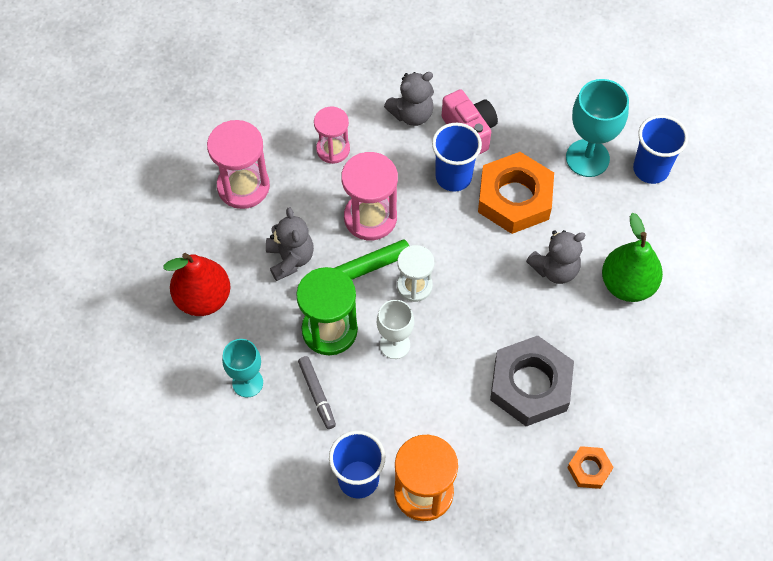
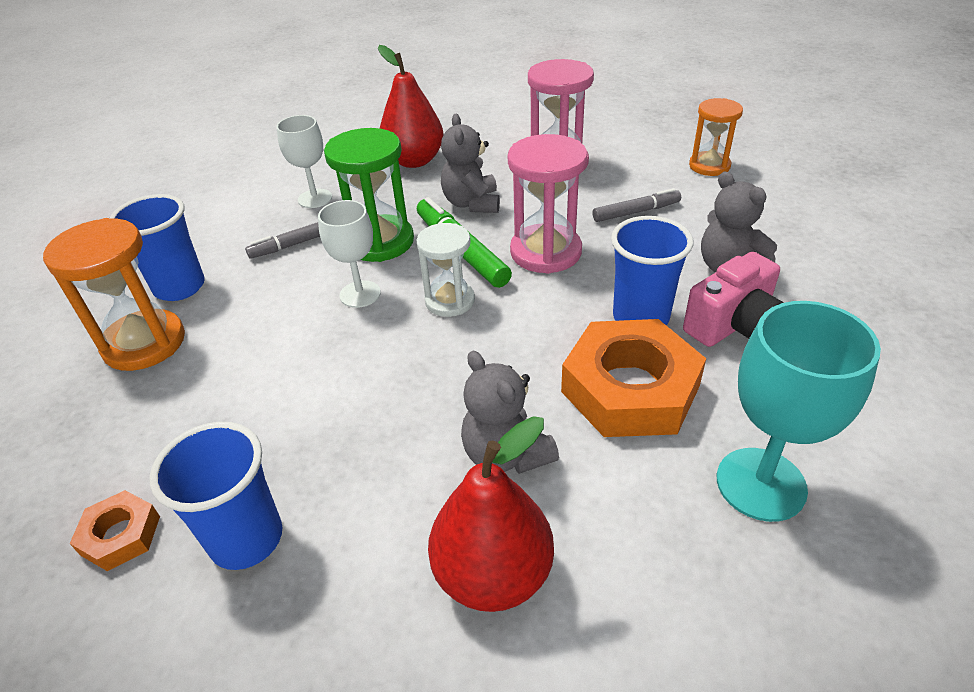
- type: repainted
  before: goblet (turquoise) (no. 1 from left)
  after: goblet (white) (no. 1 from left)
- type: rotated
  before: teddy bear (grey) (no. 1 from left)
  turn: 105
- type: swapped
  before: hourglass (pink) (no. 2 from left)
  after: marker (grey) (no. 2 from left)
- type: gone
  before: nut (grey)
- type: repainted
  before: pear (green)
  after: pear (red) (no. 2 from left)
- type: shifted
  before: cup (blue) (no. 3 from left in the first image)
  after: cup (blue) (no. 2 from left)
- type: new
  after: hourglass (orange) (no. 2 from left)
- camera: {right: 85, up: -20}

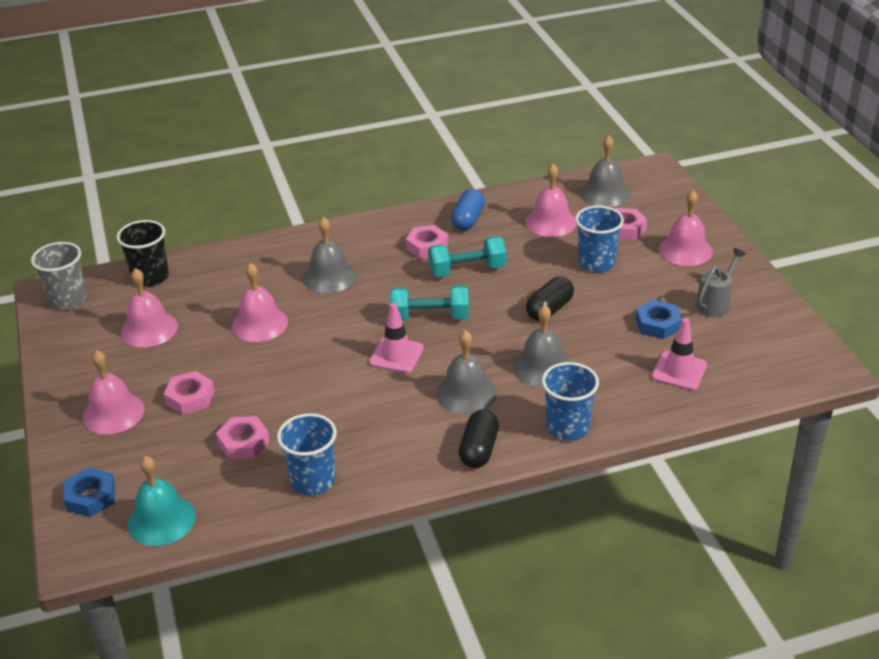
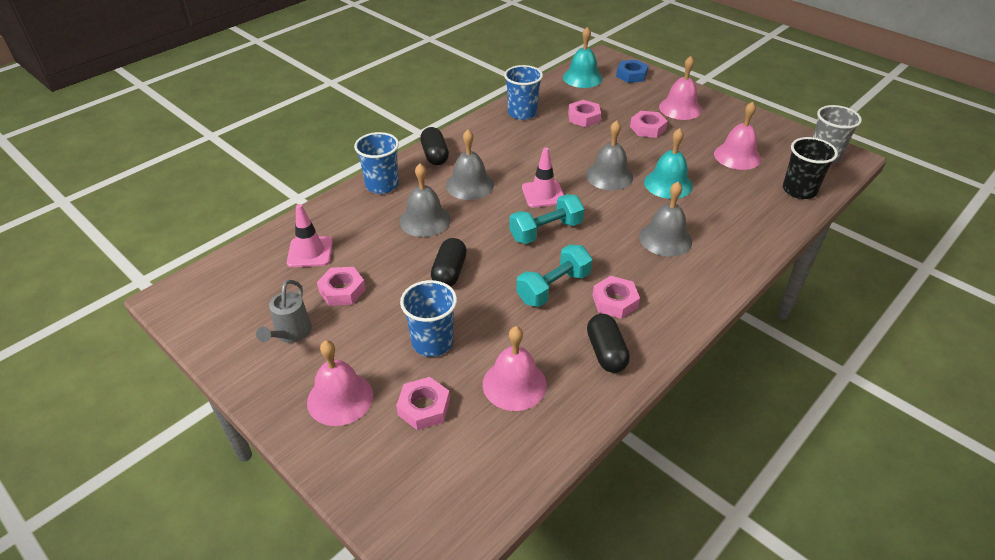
- type: repainted
  before: bell (pink) (no. 3 from left)
  after: bell (turquoise) (no. 2 from left)
- type: repainted
  before: capsule (blue)
  after: capsule (black) (no. 3 from left)
- type: shifted
  before: bell (grey) (no. 4 from left in the first image)
  after: bell (grey) (no. 3 from left)
- type: repainted
  before: nut (blue) (no. 2 from left)
  after: nut (pink) (no. 1 from left)
- camera: {right: 150, up: 5}

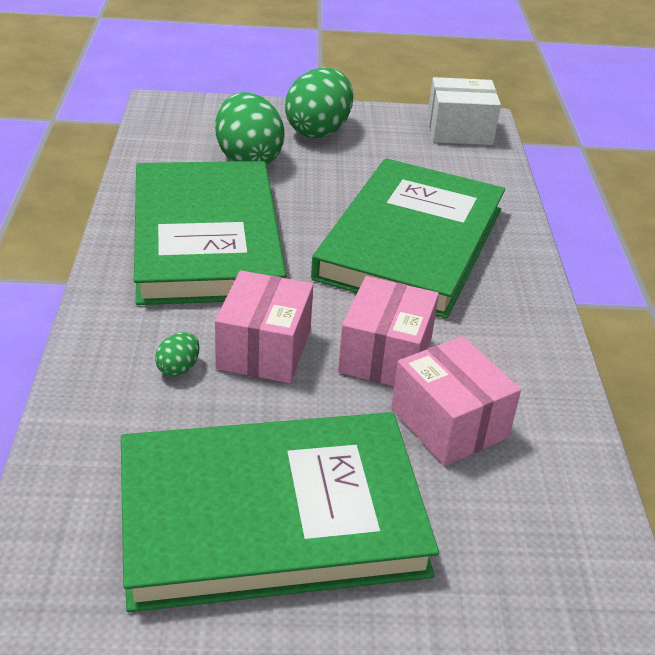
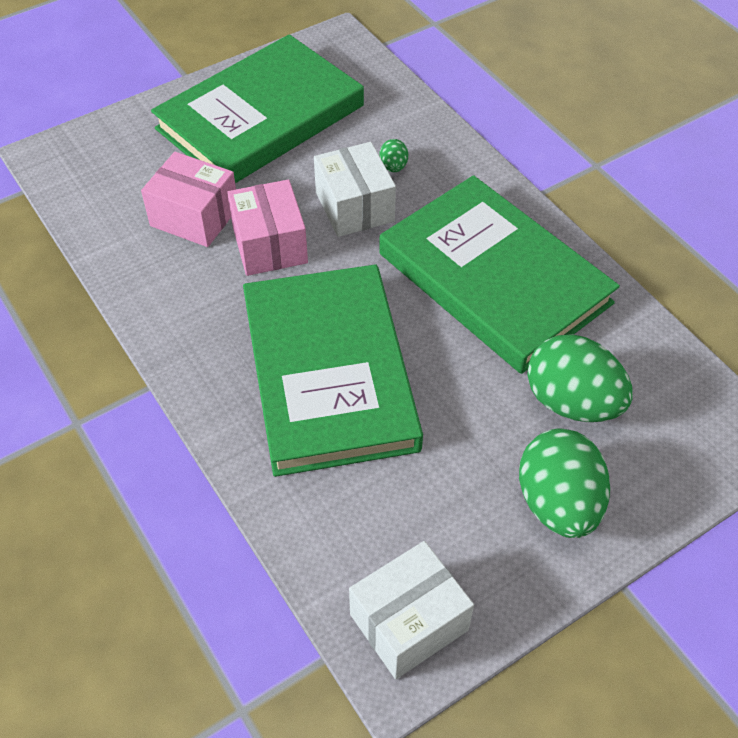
- type: repainted
  before: box (pink) (no. 1 from left)
  after: box (white) (no. 1 from left)
- camera: {right: 150, up: 15}

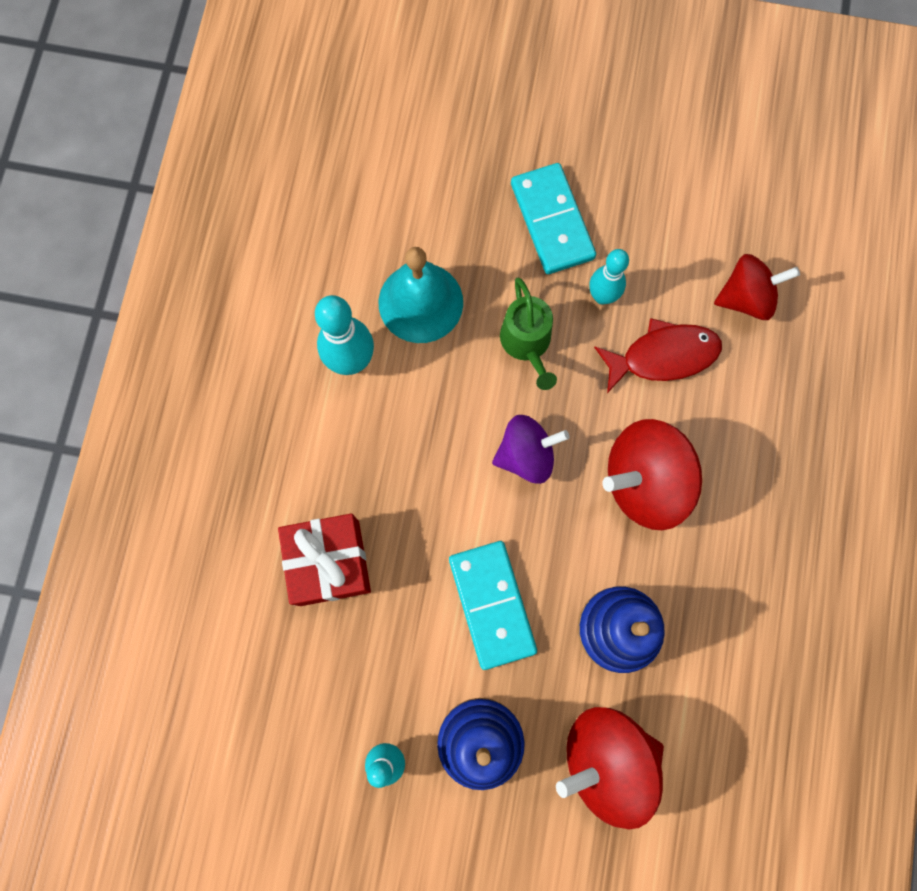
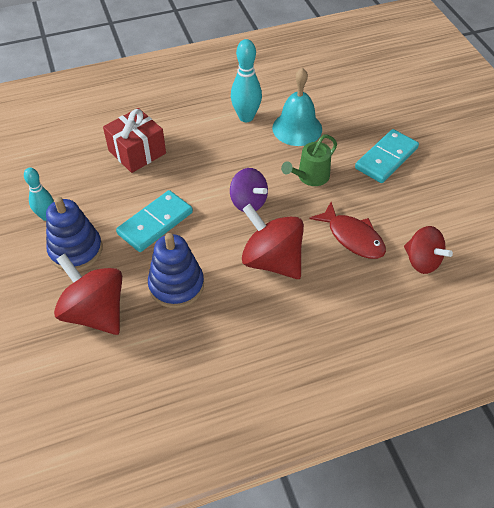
- type: gone
  before: bowling pin (turquoise) (no. 3 from left)
- camera: {right: 60, up: -25}

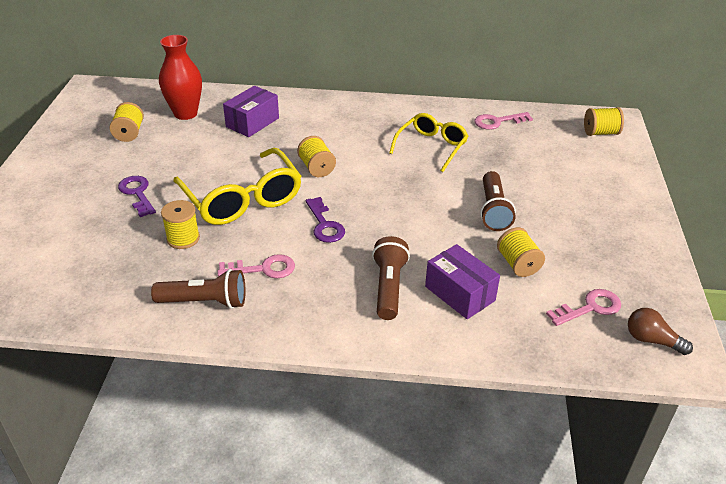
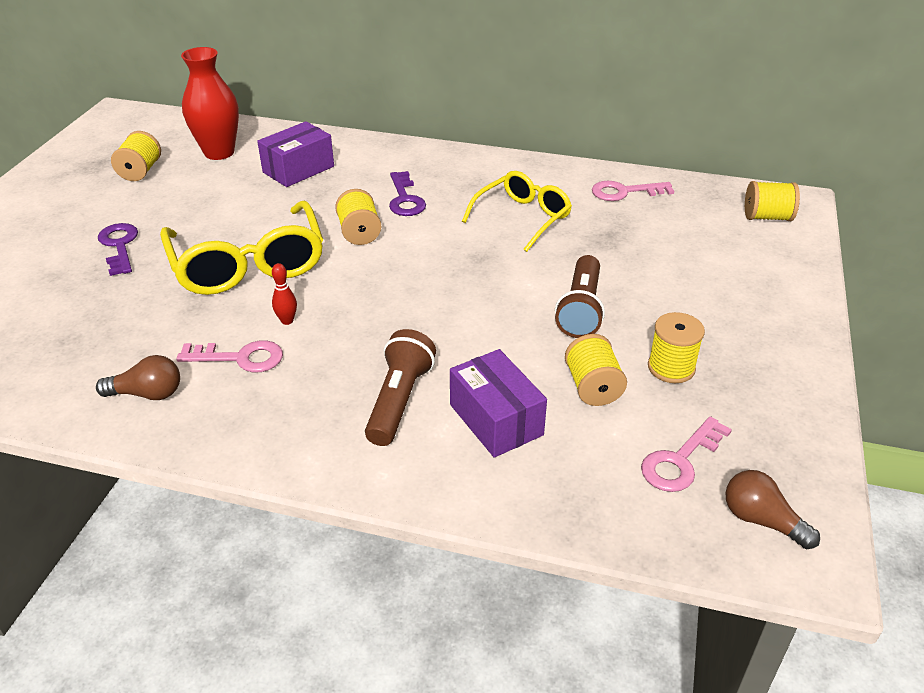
- type: swapped
  before: flashlight (brown) (no. 1 from left)
  after: light bulb (brown) (no. 1 from left)
- type: shifted
  before: spool (yellow) (no. 2 from left in the first image)
  after: spool (yellow) (no. 4 from left)
- type: shifted
  before: key (purple) (no. 2 from left)
- type: rotated
  before: key (pink) (no. 3 from left)
  turn: 150
- type: new
  after: bowling pin (red)
- camera: {right: 10, up: 0}

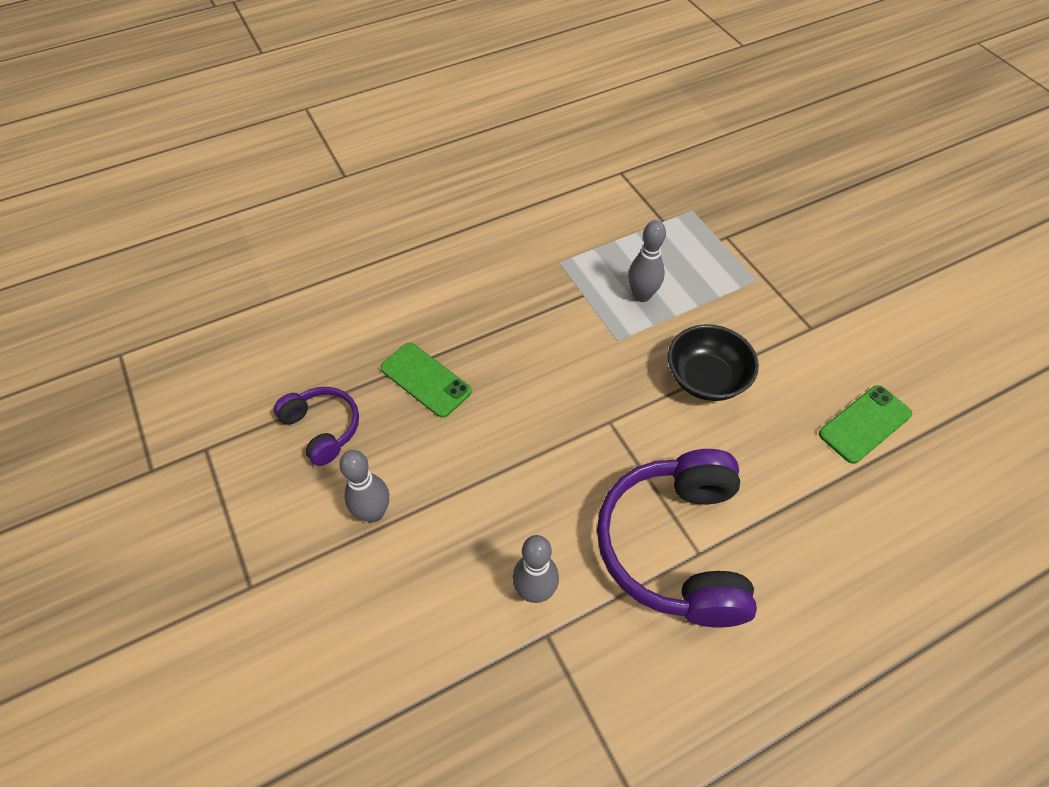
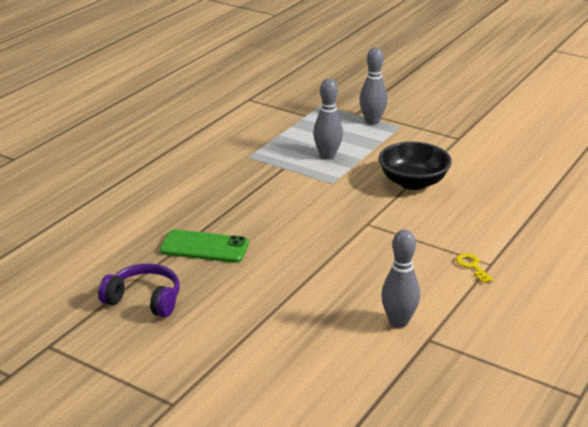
- type: shifted
  before: bowling pin (grey) (no. 1 from left in the first image)
  after: bowling pin (grey) (no. 2 from left)
- type: swapped
  before: headphones (purple) (no. 2 from left)
  after: key (yellow)
- type: gone
  before: phone (green) (no. 2 from left)
- camera: {right: -30, up: -25}

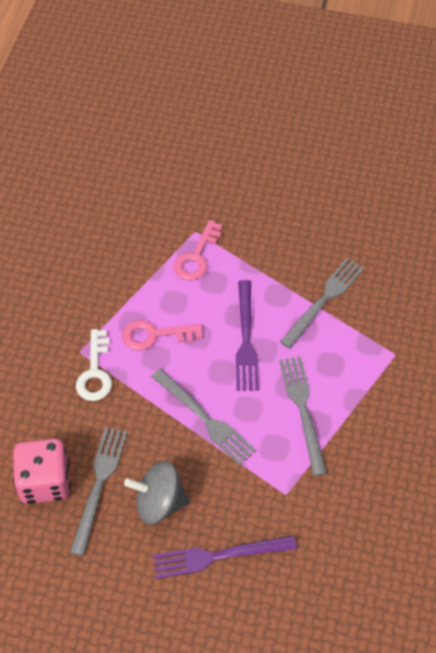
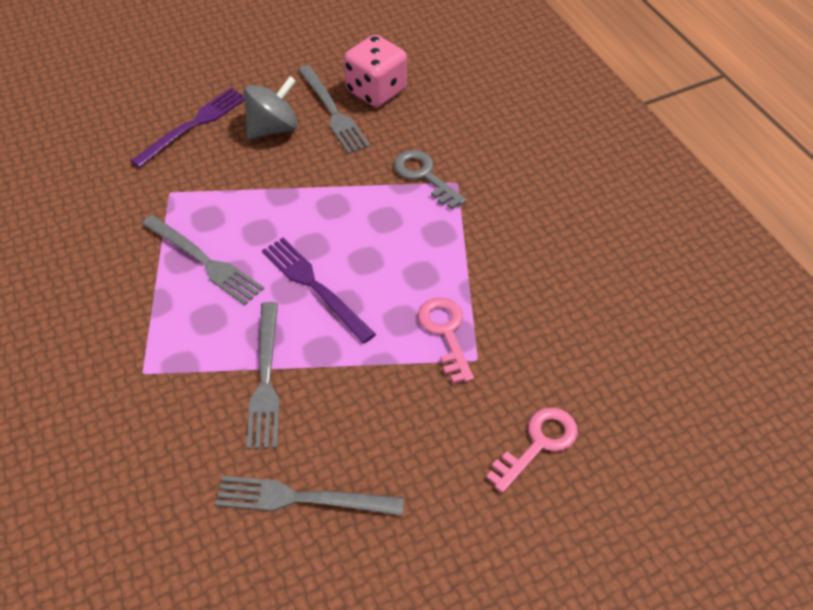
- type: repainted
  before: key (white)
  after: key (grey)
- type: shifted
  before: key (pink) (no. 1 from left in the first image)
  after: key (pink) (no. 2 from left)
- type: shifted
  before: fork (grey) (no. 2 from left in the first image)
  after: fork (grey) (no. 3 from left)
- camera: {right: 140, up: -5}

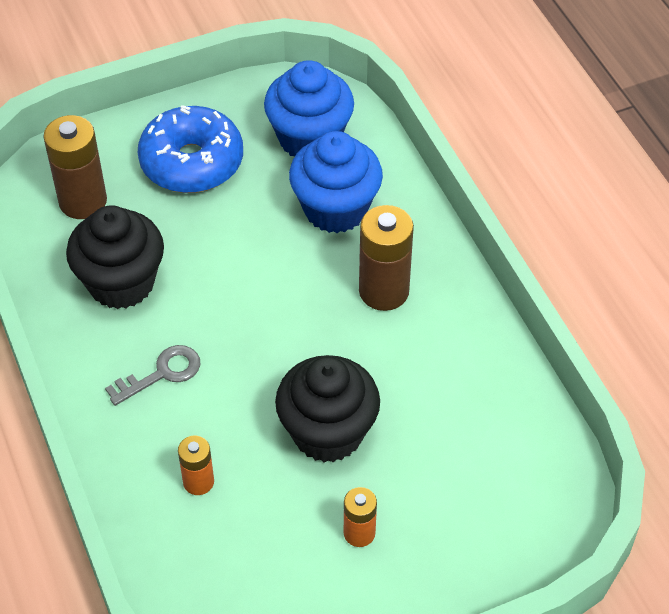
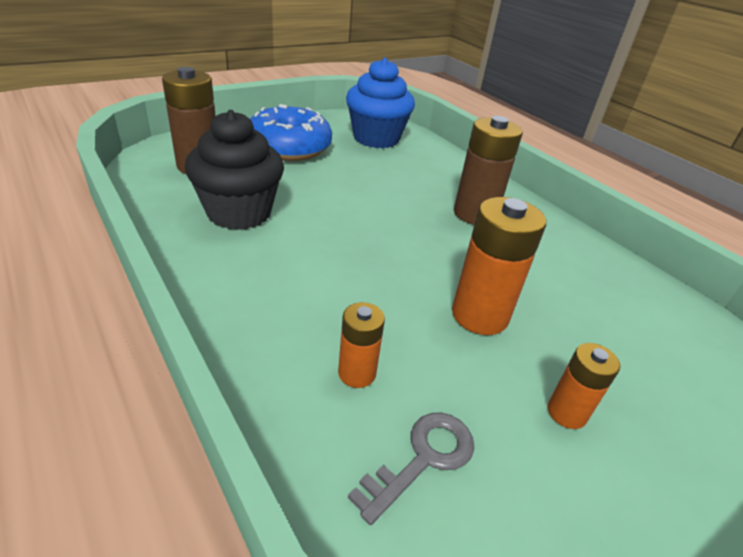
- type: shifted
  before: key (grey)
- type: swapped
  before: cupcake (black) (no. 2 from left)
  after: battery (orange) (no. 2 from left)
- type: gone
  before: cupcake (blue) (no. 2 from left)
- camera: {right: -15, up: -15}

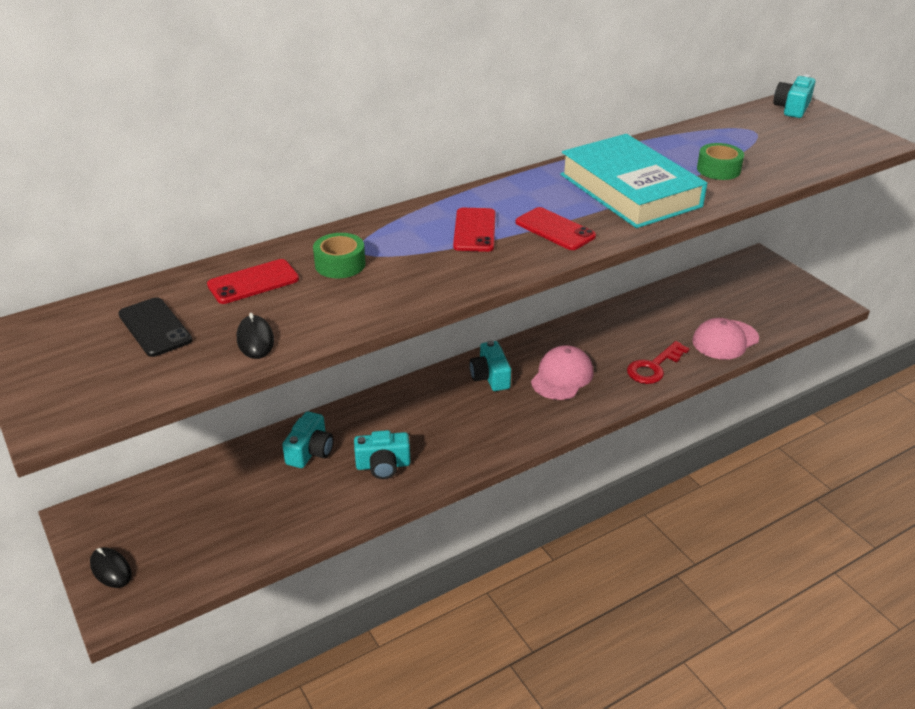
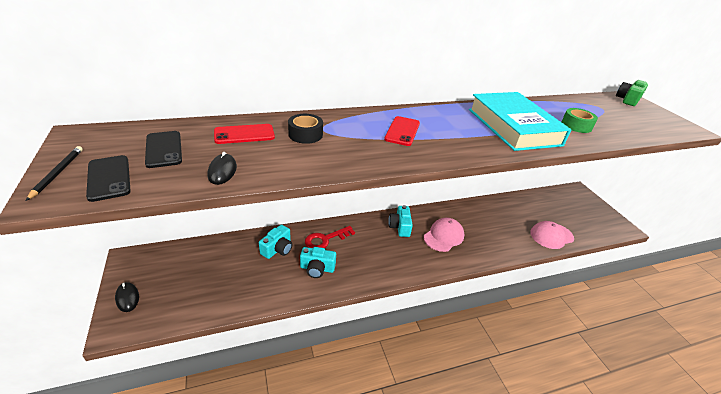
- type: repainted
  before: tape (green) (no. 1 from left)
  after: tape (black)
- type: gone
  before: phone (red) (no. 3 from left)
- type: shifted
  before: key (red)
- type: repainted
  before: camera (turquoise) (no. 4 from left)
  after: camera (green)
- type: new
  after: pencil (black)
- type: new
  after: phone (black) (no. 1 from left)
- camera: {right: 10, up: 0}

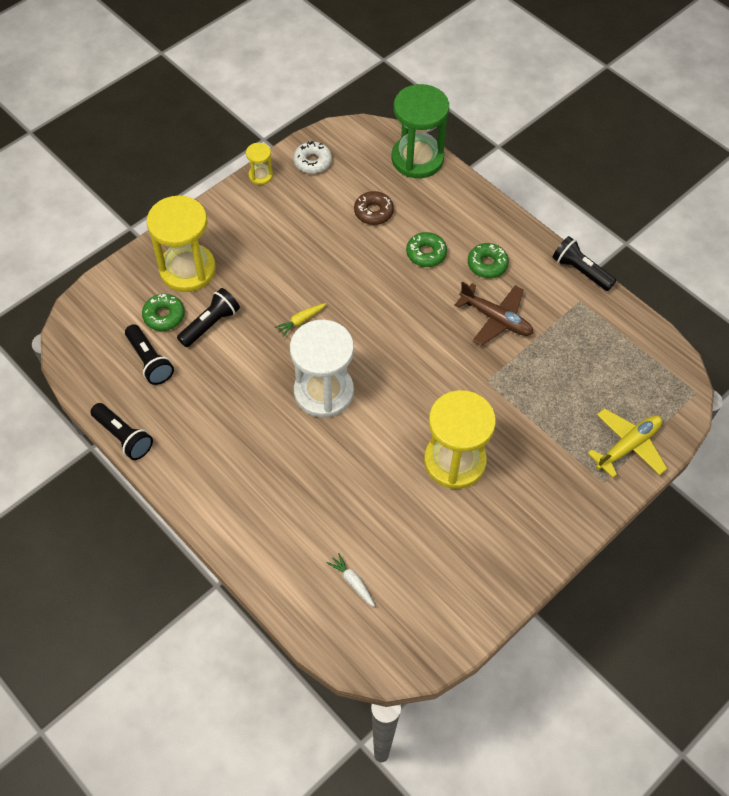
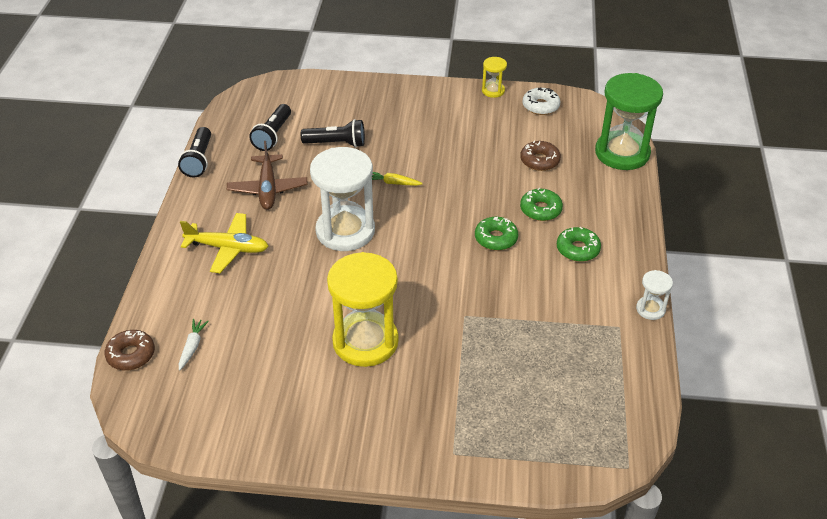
- type: shifted
  before: donut (green) (no. 1 from left)
- type: gone
  before: hourglass (yellow) (no. 1 from left)
- type: shifted
  before: plane (brown)
- type: swapped
  before: flashlight (black) (no. 4 from left)
  after: hourglass (white) (no. 2 from left)
- type: shifted
  before: plane (yellow)
- type: new
  after: donut (brown) (no. 1 from left)
- camera: {right: 50, up: -15}

